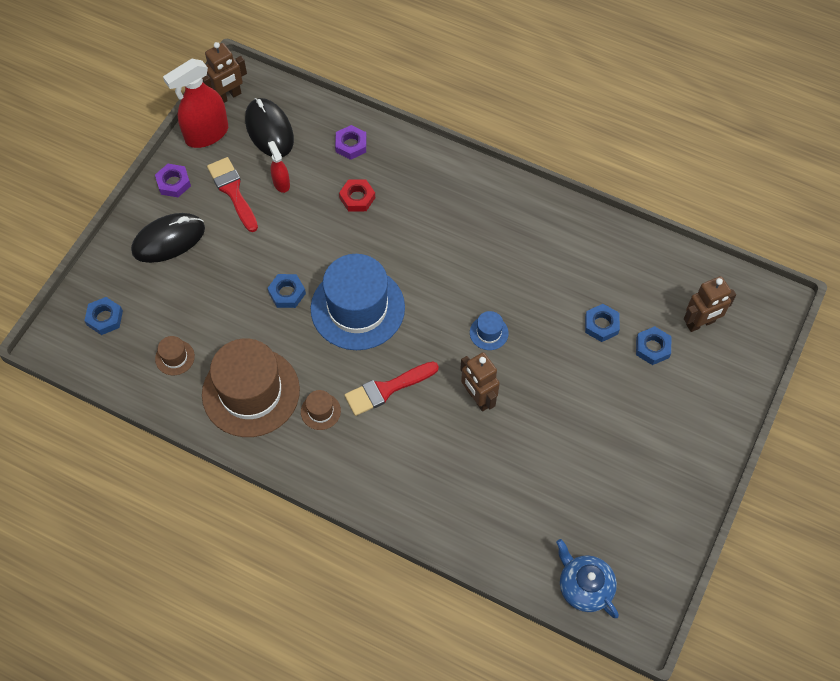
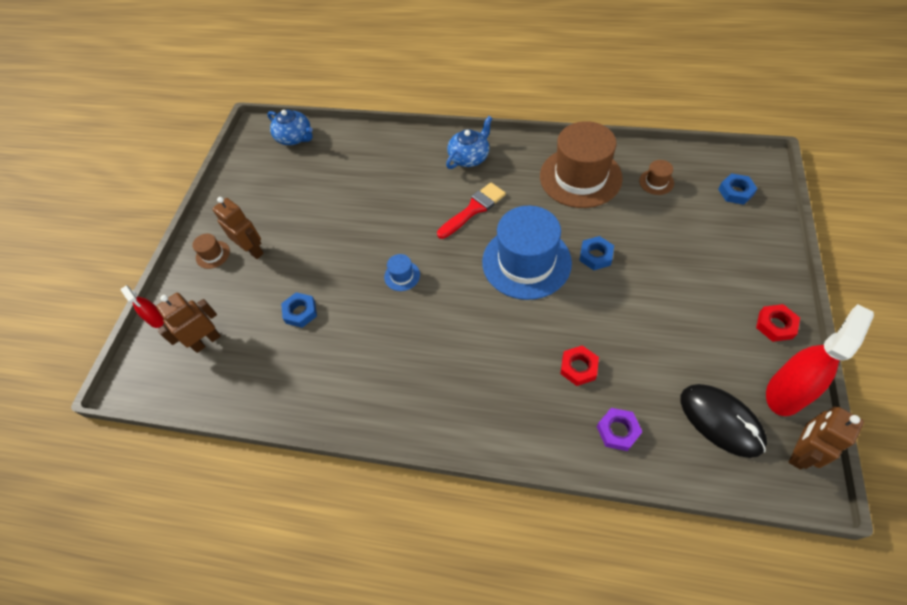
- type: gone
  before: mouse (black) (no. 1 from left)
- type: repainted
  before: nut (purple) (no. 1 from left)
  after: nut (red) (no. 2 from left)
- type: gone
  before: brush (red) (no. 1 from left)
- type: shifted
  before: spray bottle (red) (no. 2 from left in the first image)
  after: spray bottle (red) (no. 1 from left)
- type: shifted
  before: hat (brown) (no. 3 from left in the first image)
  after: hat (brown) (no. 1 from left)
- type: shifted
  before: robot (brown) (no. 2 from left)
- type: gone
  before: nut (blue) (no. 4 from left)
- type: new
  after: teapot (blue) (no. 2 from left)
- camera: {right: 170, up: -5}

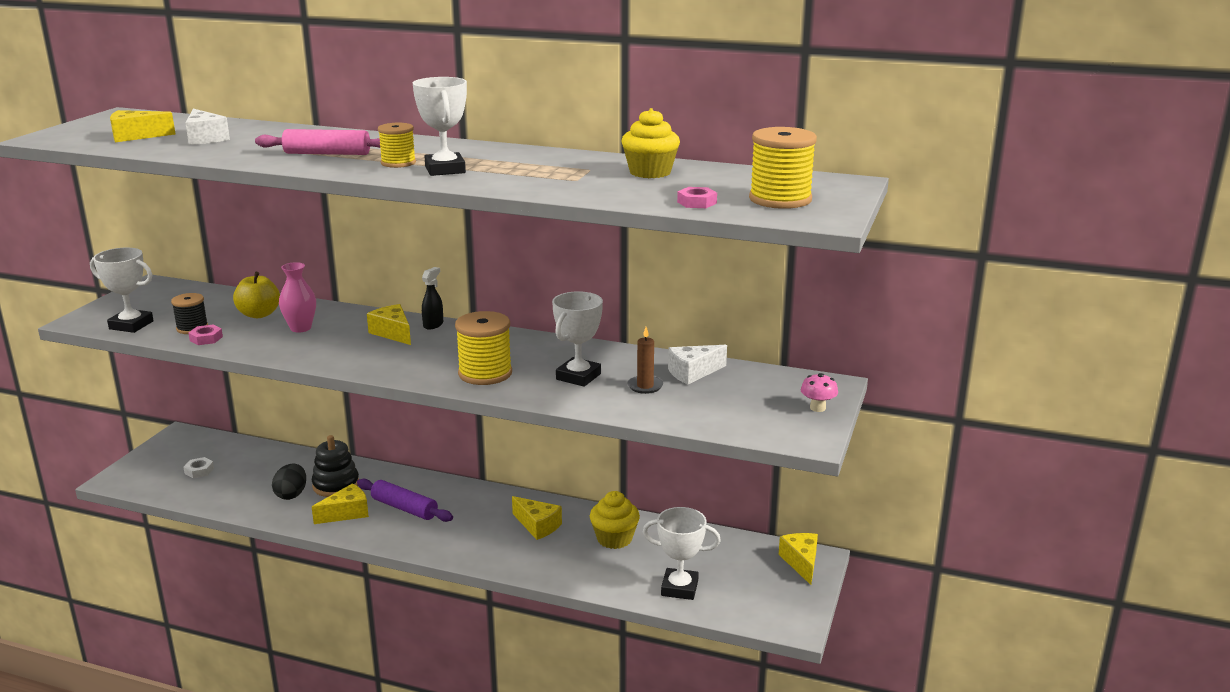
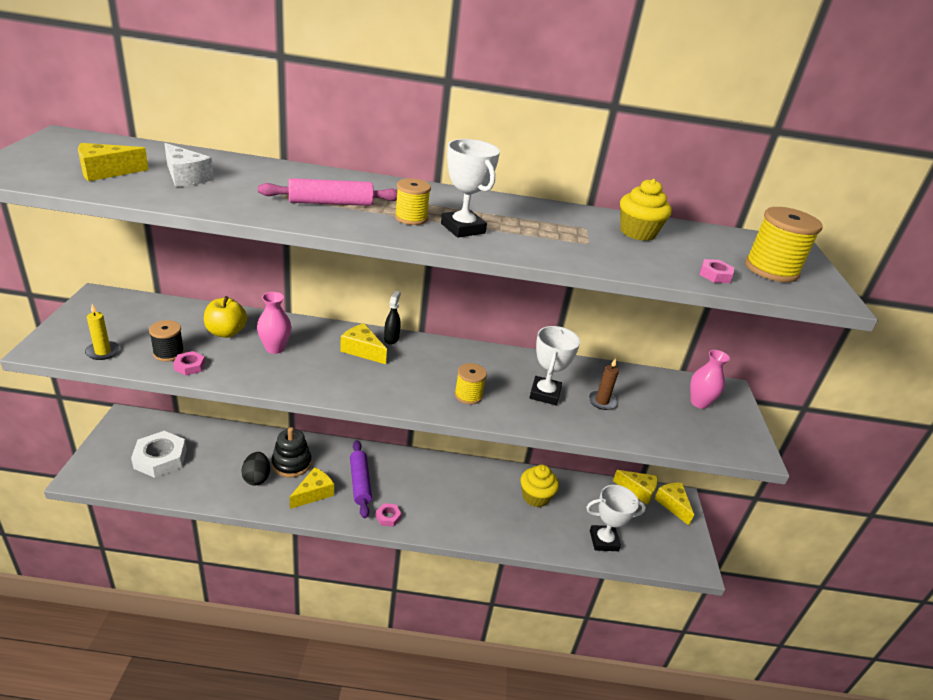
- type: swapped
  before: trophy (white) (no. 1 from left)
  after: candle (yellow)
- type: scaled
  before: nut (white)
  scale: 2.08
- type: rotated
  before: rolling pin (purple)
  turn: 60
- type: scaled
  before: spool (yellow) (no. 2 from left)
  scale: 0.62
- type: shifted
  before: cheese (yellow) (no. 4 from left)
- type: gone
  before: cheese (white) (no. 2 from left)
- type: gone
  before: mushroom (pink)
- type: new
  after: nut (pink) (no. 2 from left)
- type: new
  after: vase (pink) (no. 2 from left)
- camera: {right: -20, up: 10}

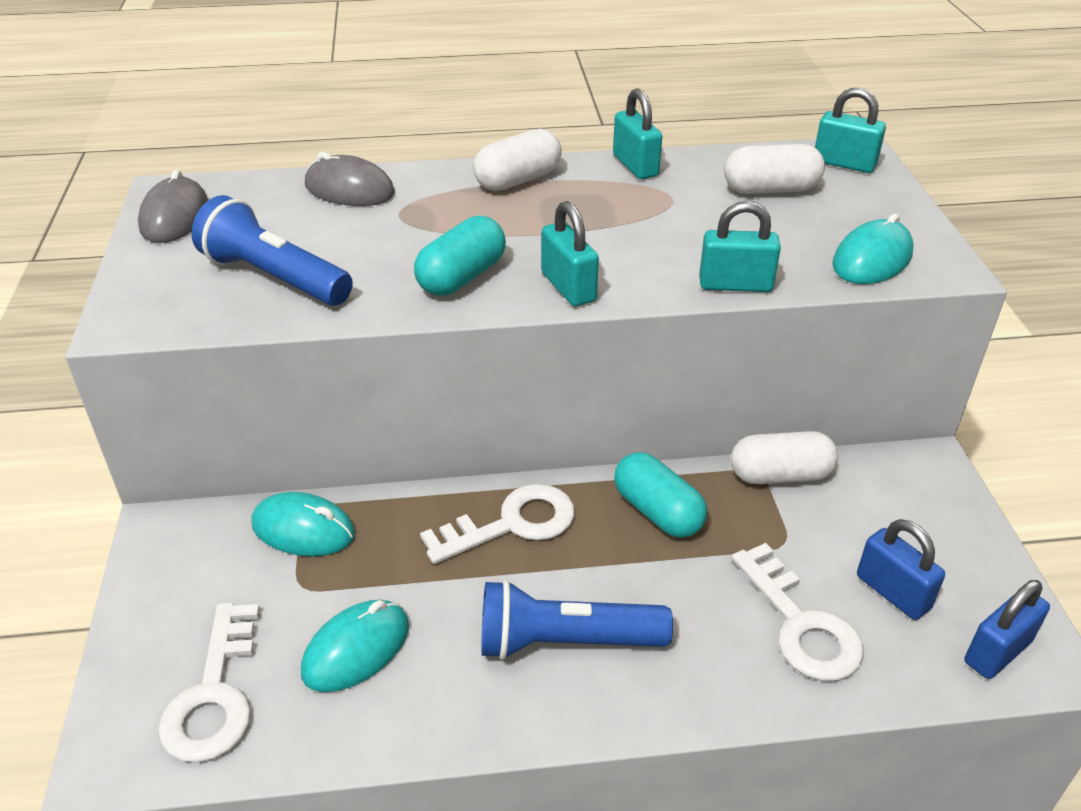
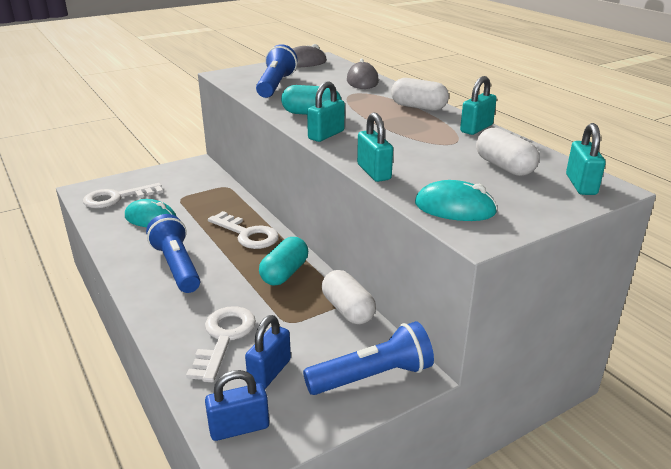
- type: gone
  before: mouse (turquoise) (no. 1 from left)
- type: rotated
  before: key (white) (no. 3 from left in the first image)
  turn: 150
- type: rotated
  before: padlock (blue) (no. 2 from left in the first image)
  turn: -45
- type: new
  after: flashlight (blue) (no. 3 from left)
- camera: {right: 65, up: -10}

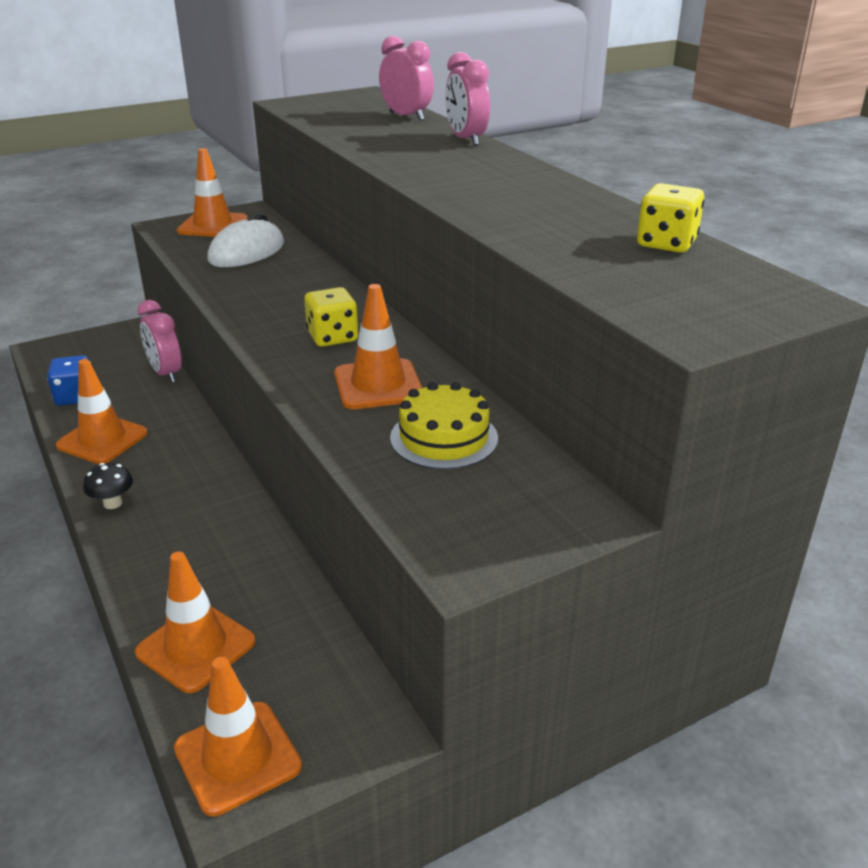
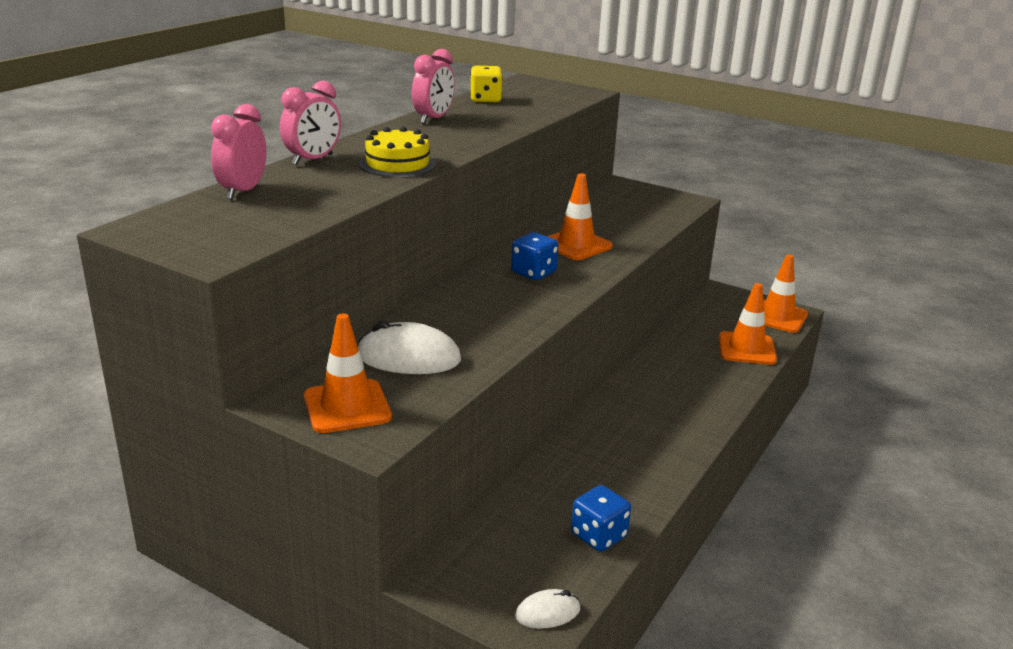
- type: gone
  before: traffic cone (orange) (no. 1 from left)
- type: gone
  before: mushroom (black)
- type: shifted
  before: clock (pink) (no. 1 from left in the first image)
  after: clock (pink) (no. 3 from left)
- type: repainted
  before: dice (yellow) (no. 1 from left)
  after: dice (blue) (no. 1 from left)
- type: shifted
  before: cake (yellow)
- type: new
  after: mouse (white) (no. 2 from left)
- camera: {right: -120, up: -5}

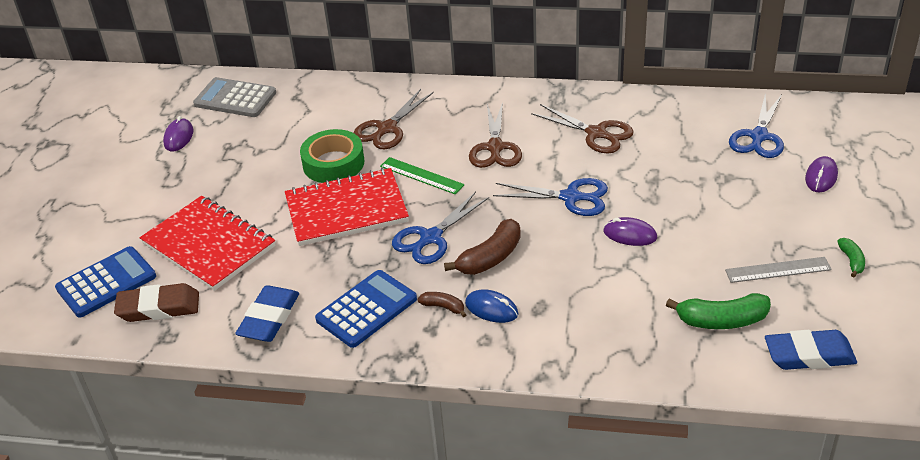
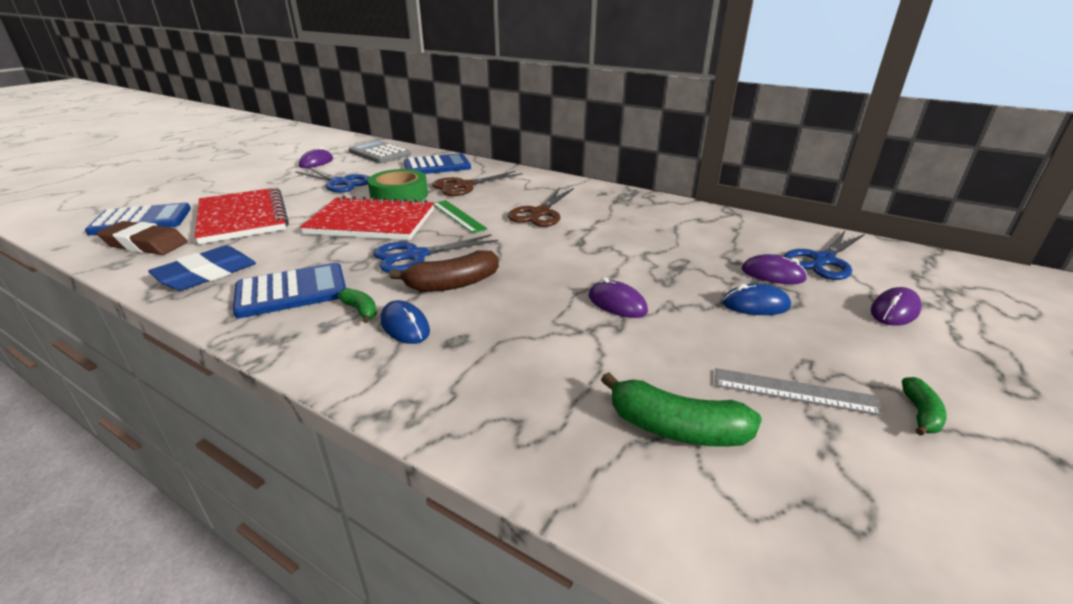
- type: repainted
  before: banana (brown) (no. 1 from left)
  after: banana (green) (no. 1 from left)
- type: shifted
  before: scissors (blue) (no. 2 from left in the first image)
  after: scissors (blue) (no. 1 from left)
- type: gone
  before: scissors (brown) (no. 3 from left)
- type: gone
  before: eraser (blue) (no. 2 from left)
- type: new
  after: calculator (blue) (no. 3 from left)
- type: new
  after: mouse (blue) (no. 2 from left)
- type: new
  after: mouse (purple) (no. 3 from left)
- camera: {right: 20, up: -10}

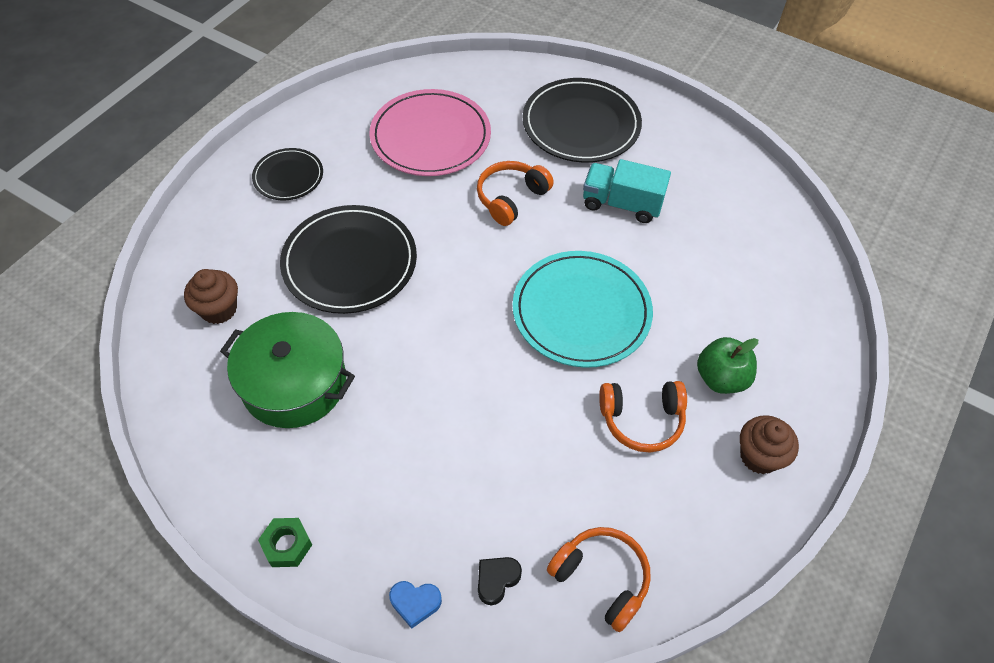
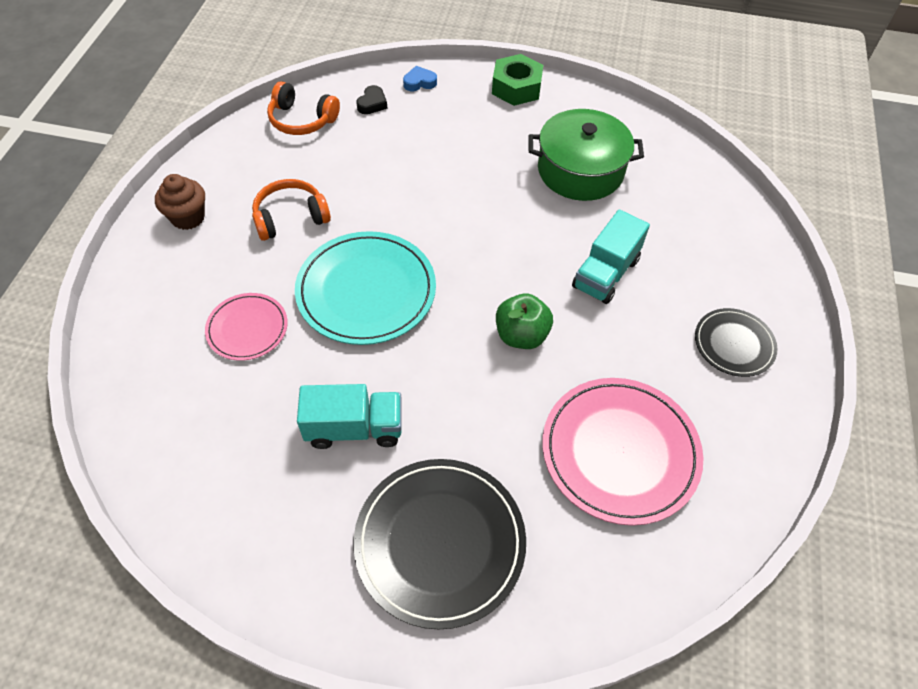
- type: gone
  before: cupcake (brown) (no. 1 from left)
- type: scaled
  before: nut (green)
  scale: 1.59
- type: swapped
  before: plate (black) (no. 2 from left)
  after: truck (turquoise) (no. 2 from left)
- type: gone
  before: headphones (orange) (no. 1 from left)
- type: shifted
  before: apple (green)
- type: new
  after: plate (pink) (no. 1 from left)
- camera: {right: 160, up: 0}

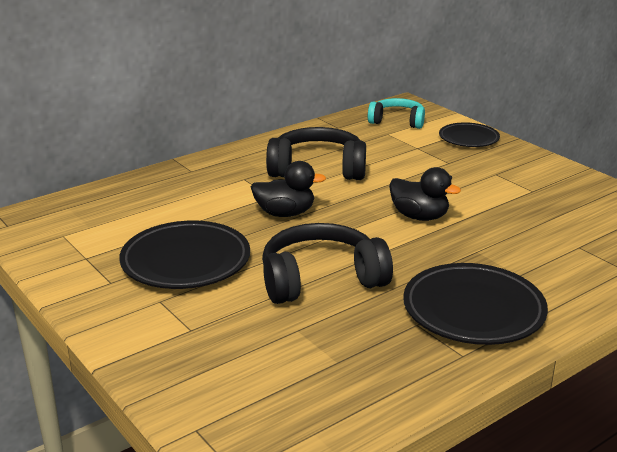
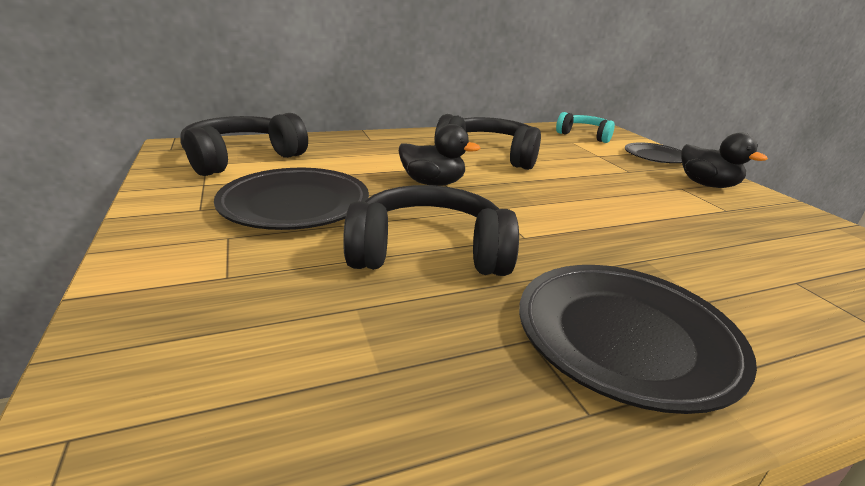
- type: shifted
  before: duck (black) (no. 2 from left)
- type: new
  after: headphones (black) (no. 1 from left)
- camera: {right: 15, up: 0}

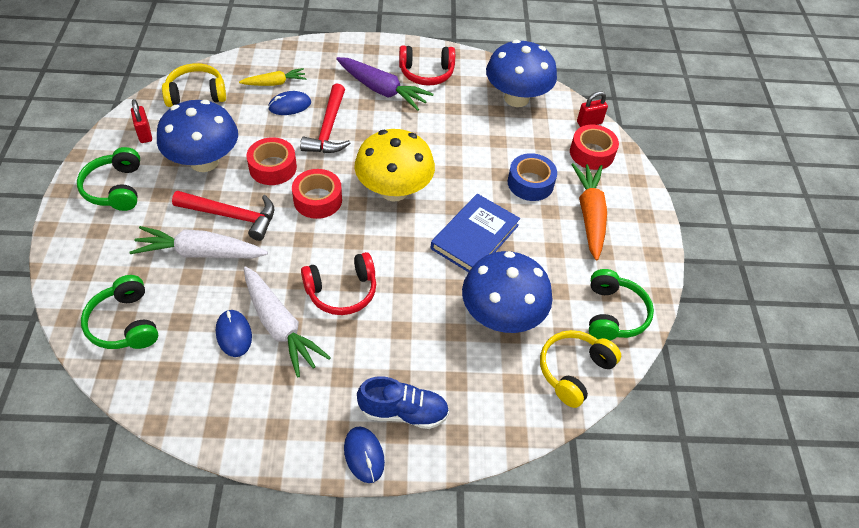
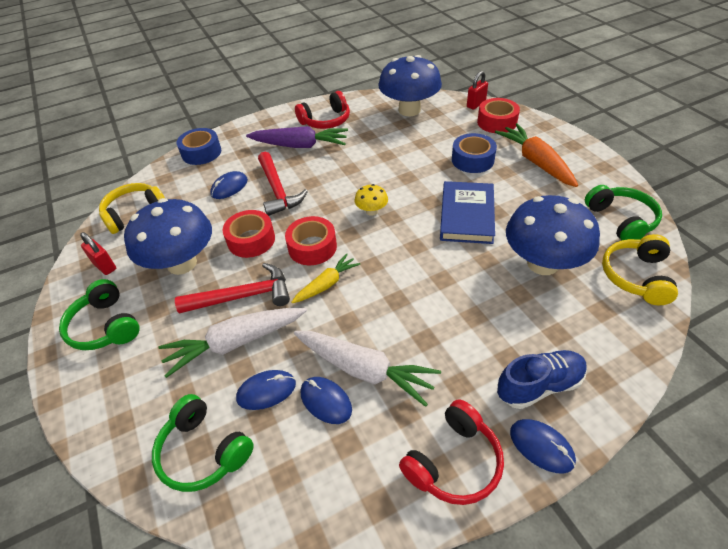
- type: shifted
  before: carrot (yellow)
- type: shifted
  before: headphones (red) (no. 1 from left in the first image)
  after: headphones (red) (no. 2 from left)
- type: scaled
  before: mushroom (yellow)
  scale: 0.44
- type: new
  after: tape (blue) (no. 1 from left)
- type: new
  after: mouse (blue) (no. 2 from left)
- camera: {right: -20, up: -5}

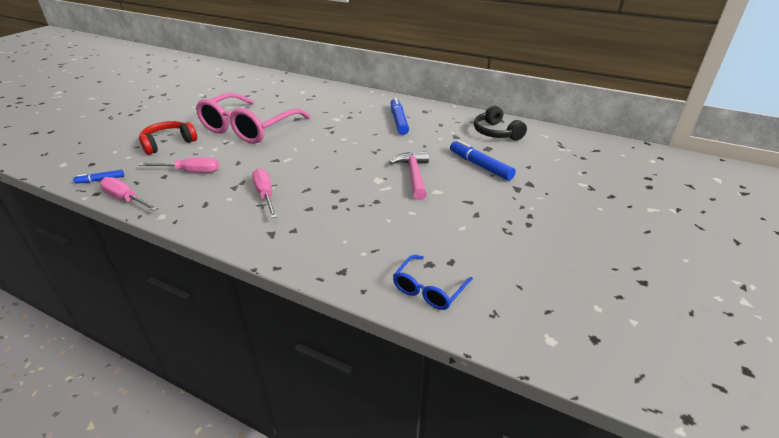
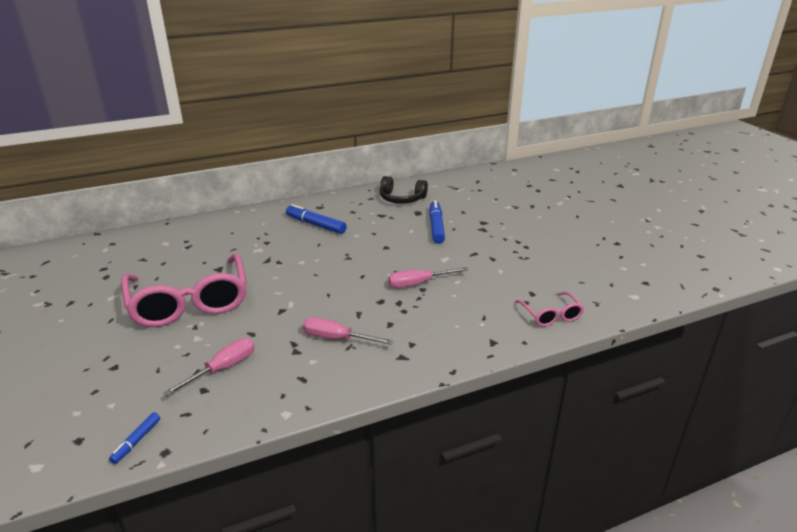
- type: shifted
  before: screwdriver (pink) (no. 1 from left in the first image)
  after: screwdriver (pink) (no. 3 from left)
- type: gone
  before: headphones (red)
- type: gone
  before: hammer (pink)
- type: repainted
  before: glasses (blue)
  after: glasses (pink) (no. 2 from left)
- type: rotated
  before: marker (blue) (no. 3 from left)
  turn: 90
- camera: {right: -50, up: -5}

